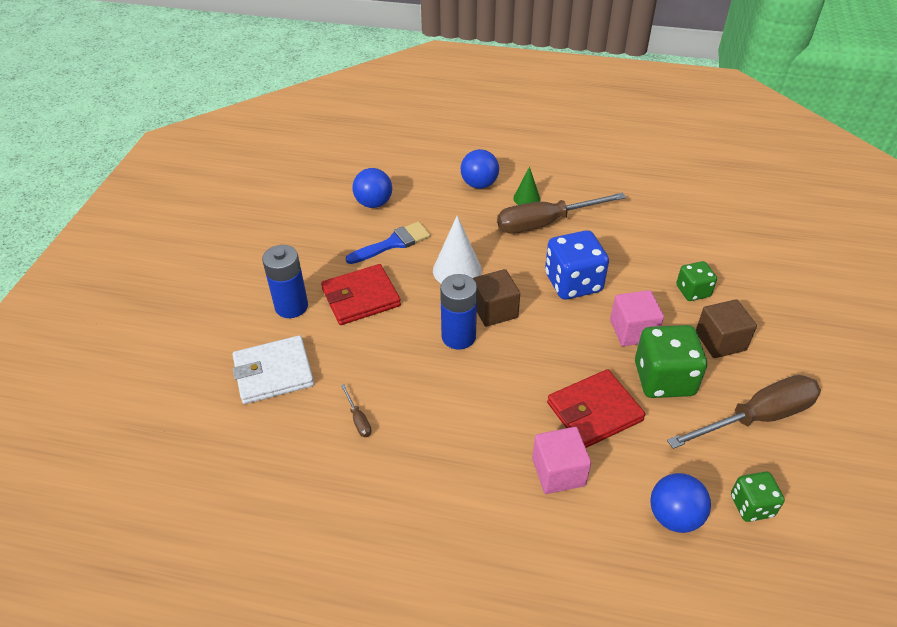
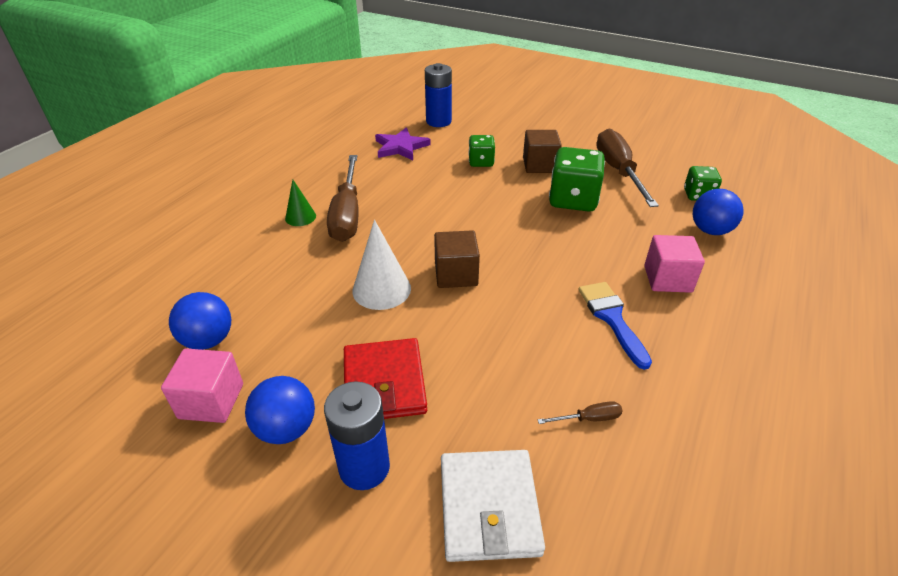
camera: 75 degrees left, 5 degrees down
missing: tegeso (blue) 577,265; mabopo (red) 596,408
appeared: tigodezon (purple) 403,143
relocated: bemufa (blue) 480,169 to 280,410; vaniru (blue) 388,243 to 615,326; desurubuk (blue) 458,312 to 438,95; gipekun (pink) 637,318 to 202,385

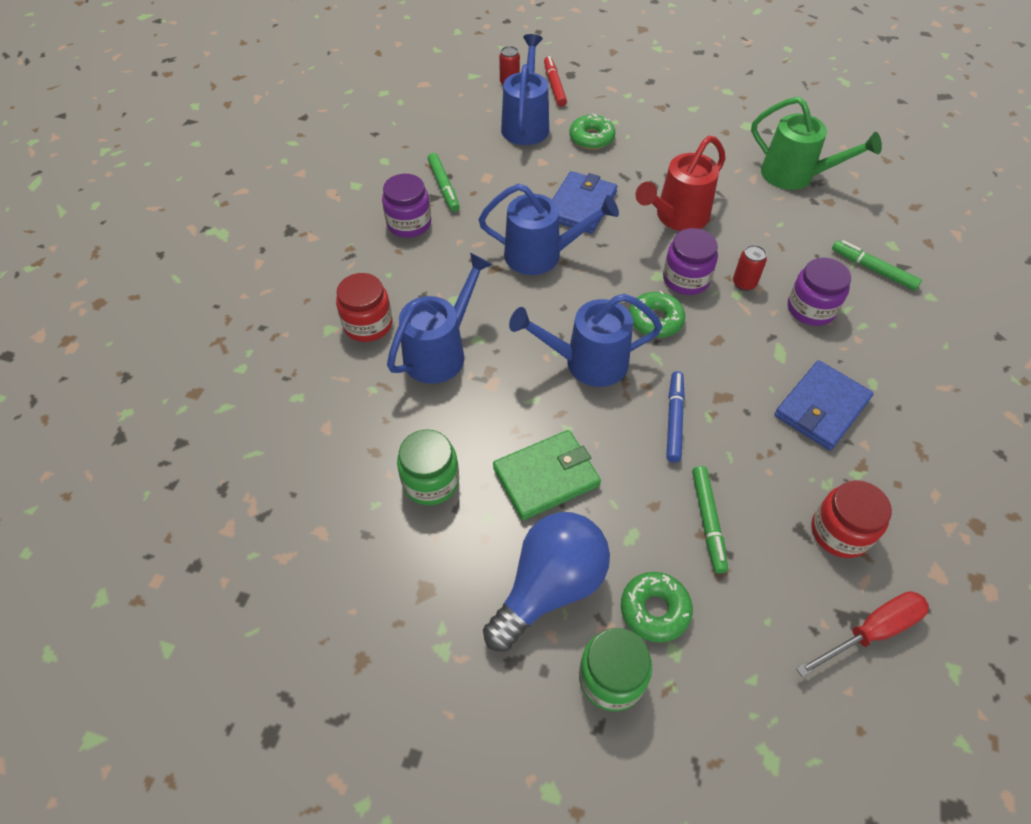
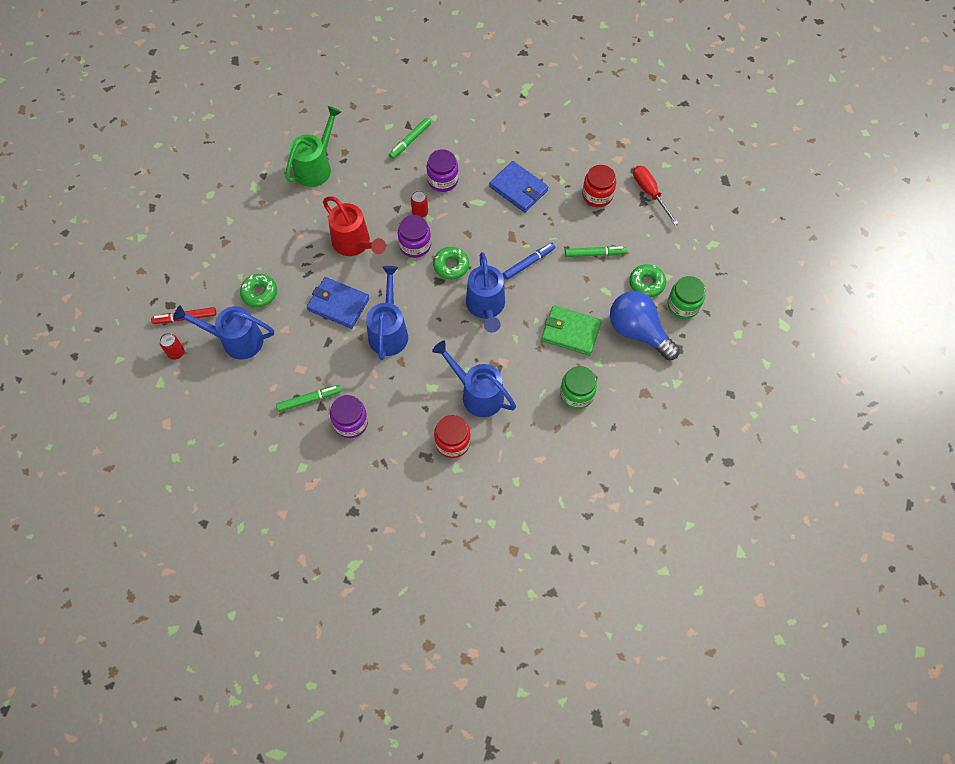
camera: 90 degrees left, 10 degrees up
spun: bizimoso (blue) 675,417 = 529,261 135 degrees clockwise; mabopo (green) 547,475 = 571,331 45 degrees counterclockwise

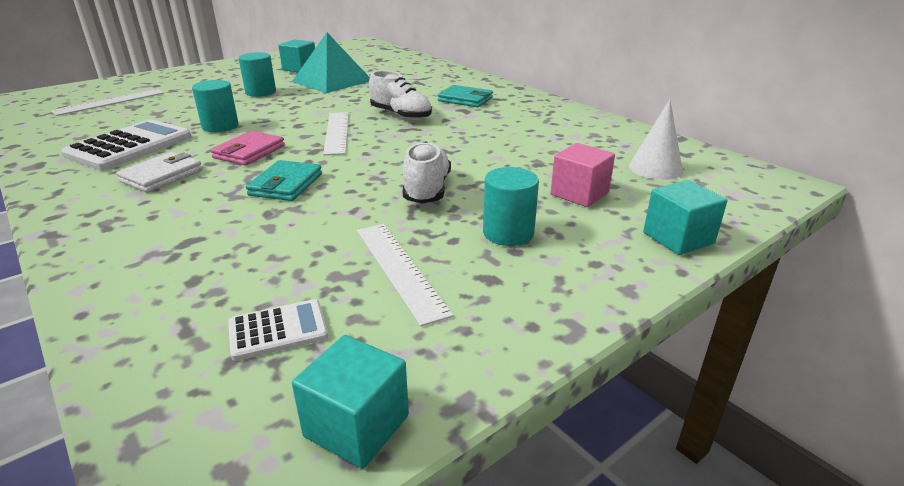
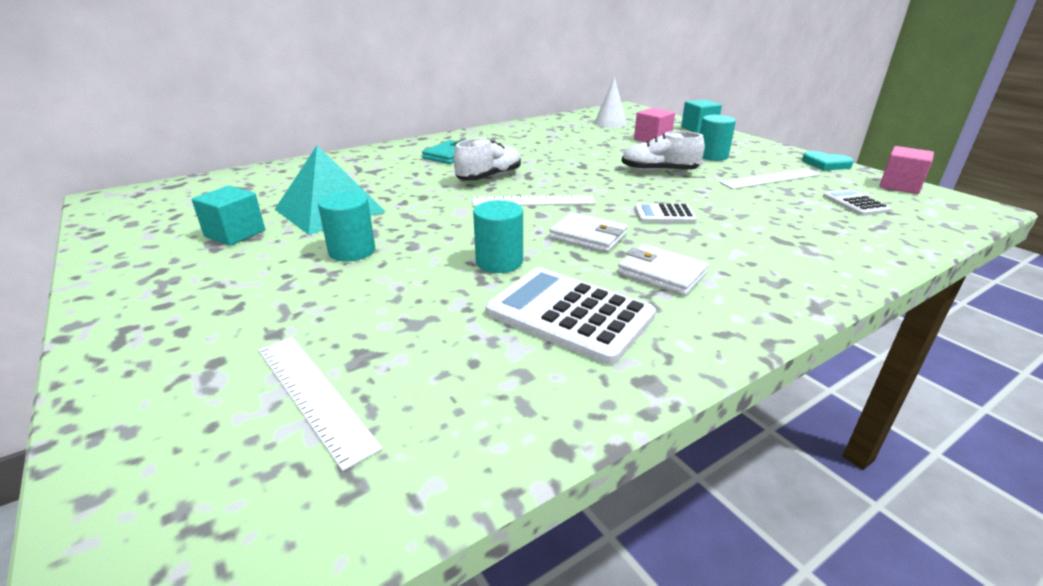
camera: 85 degrees left, 0 degrees up
appeared: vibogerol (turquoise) 828,161
exchanged: mabopo (turquoise) 284,180 to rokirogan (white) 666,213
colour: mabopo (pink) 248,148 to mabopo (white) 588,232; gipekun (turquoise) 350,402 to gipekun (pink) 906,170

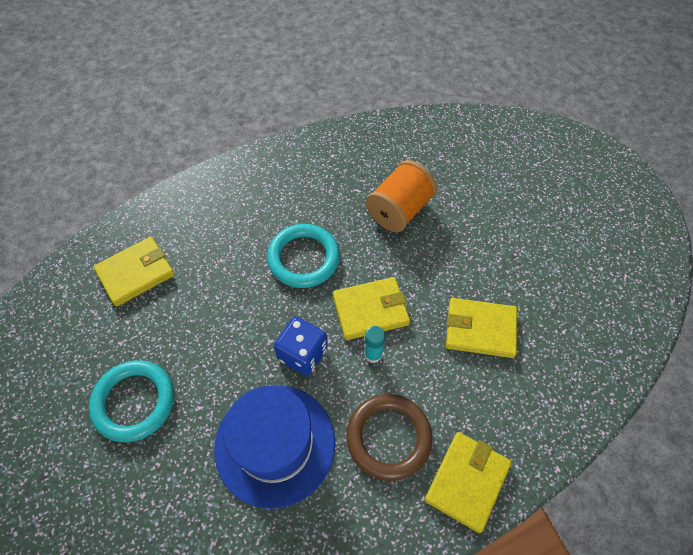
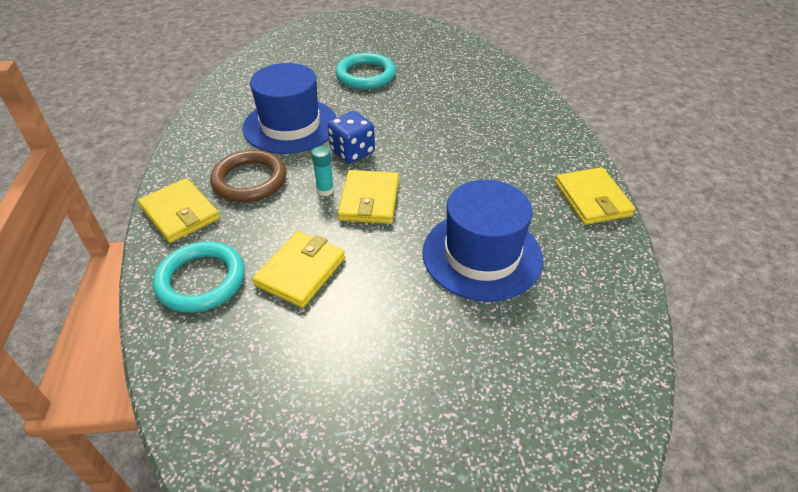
camera: 110 degrees right, 15 degrees down
relocated: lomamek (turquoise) 303,256 to 199,277; mabopo (yellow) 134,272 to 595,196
exchanged: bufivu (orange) 401,196 to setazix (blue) 482,241

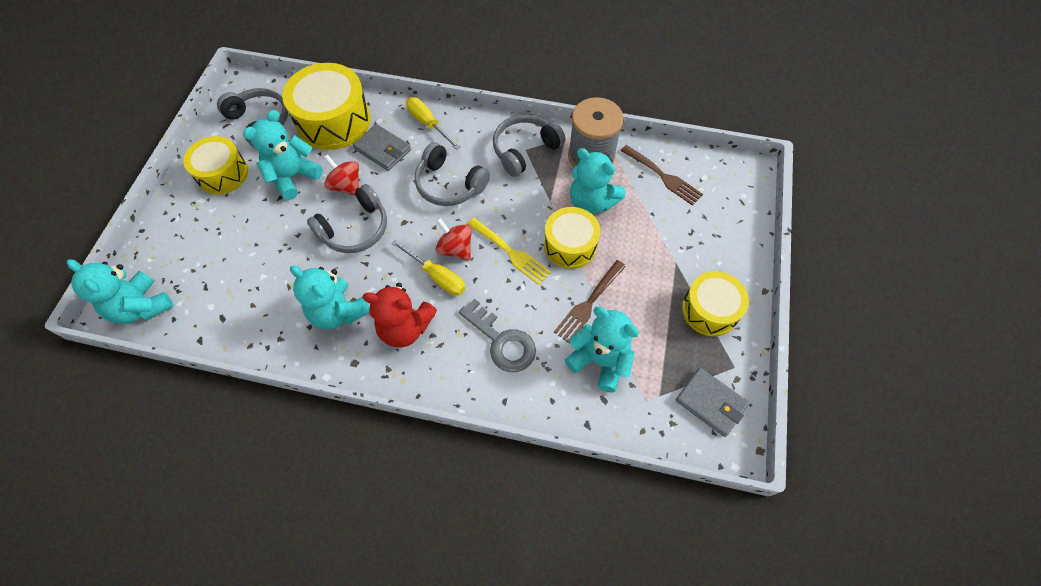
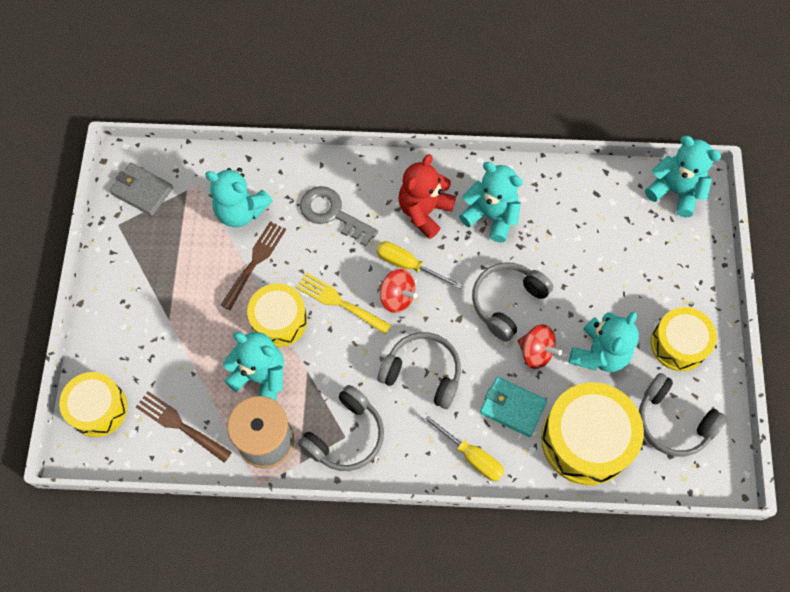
camera: 170 degrees right, 5 degrees up
relocated: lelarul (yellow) 715,303 to 93,404
colour: mabopo (grey) 382,147 to mabopo (turquoise) 513,407
spun: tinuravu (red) 400,315 = 427,196 60 degrees counterclockwise

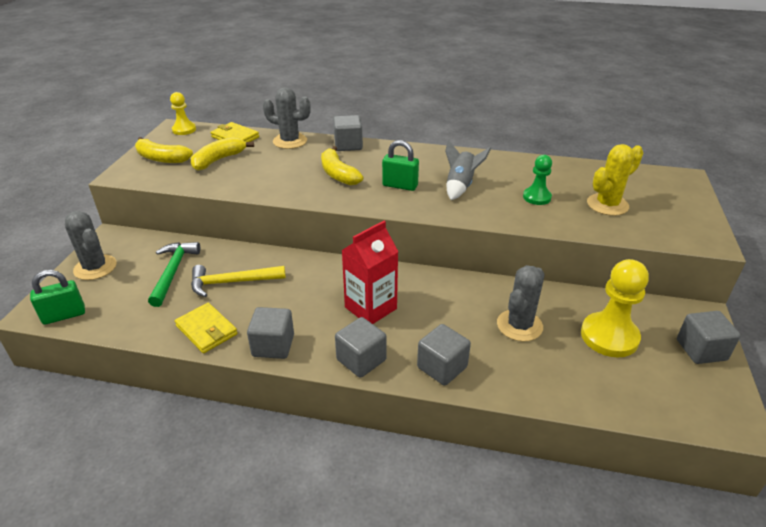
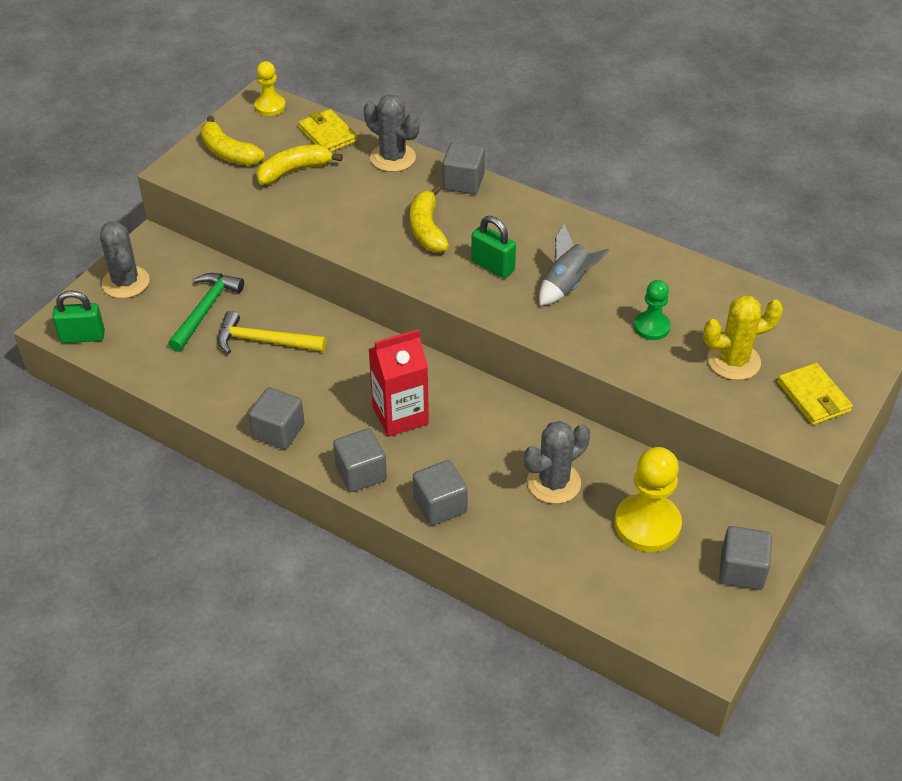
camera: 20 degrees right, 10 degrees up
relocated: mabopo (yellow) 206,328 to 815,394

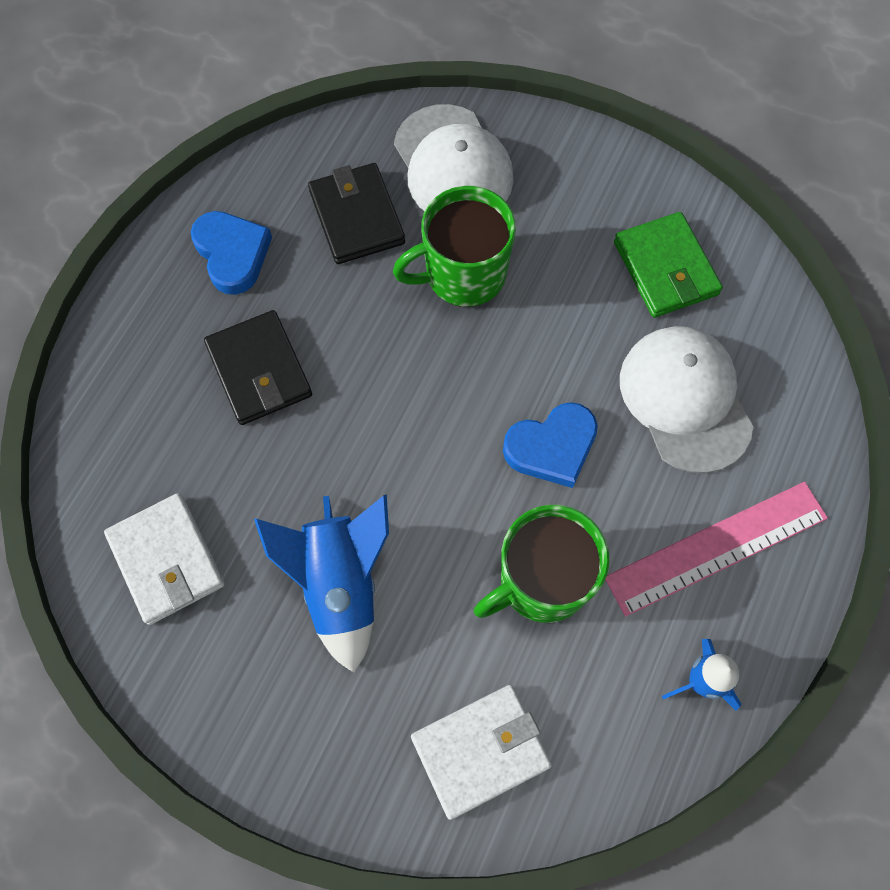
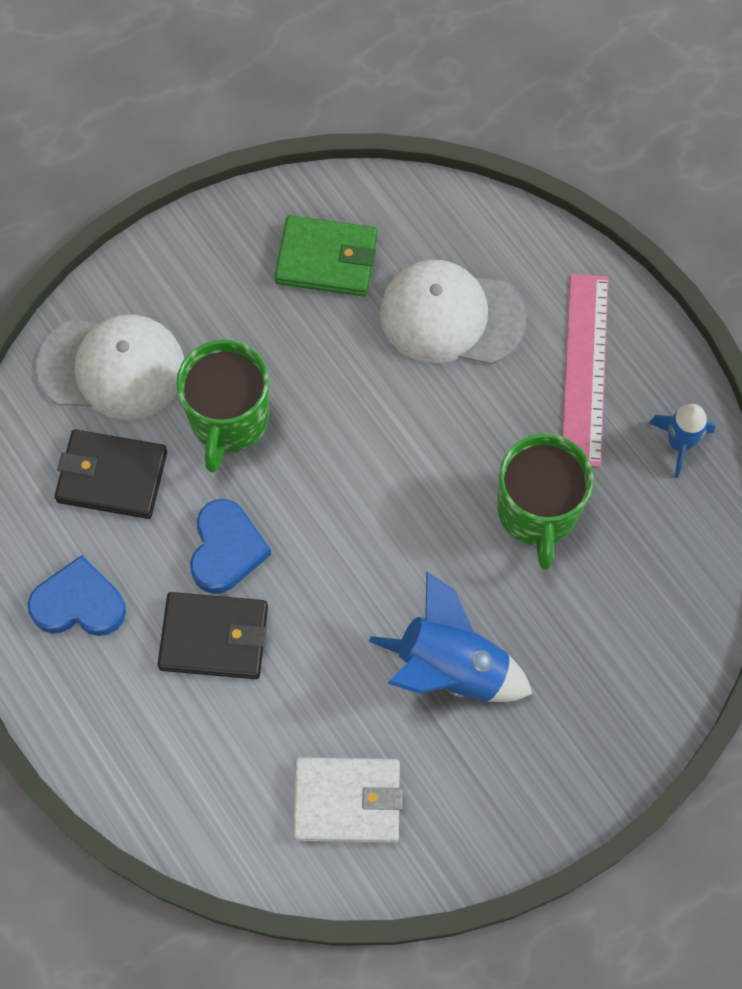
camera: 60 degrees left, 0 degrees up
missing: mabopo (white) 481,752
relocated: vibogerol (blue) 550,445 to 230,546

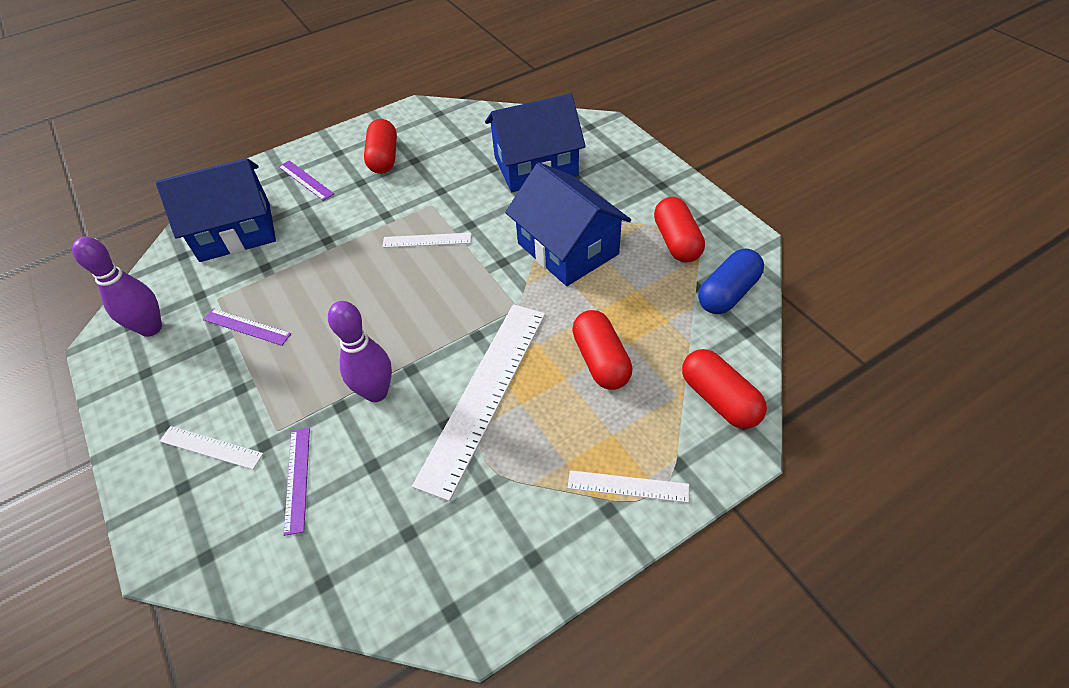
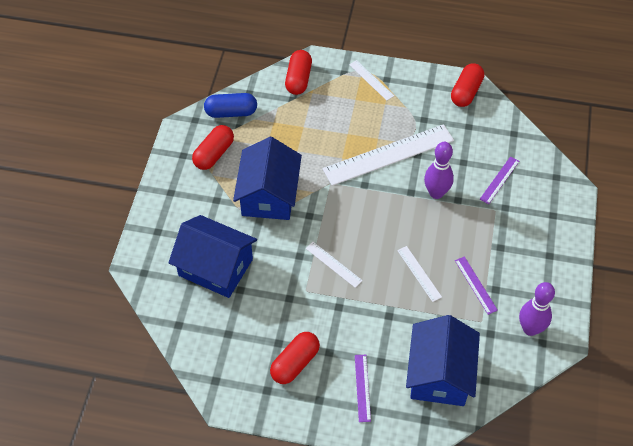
camera: 140 degrees left, 5 degrees up
relocated: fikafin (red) 602,350 to 467,85; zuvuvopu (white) 211,448 to 419,274
spun: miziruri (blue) 216,210 = 443,360 75 degrees clockwise

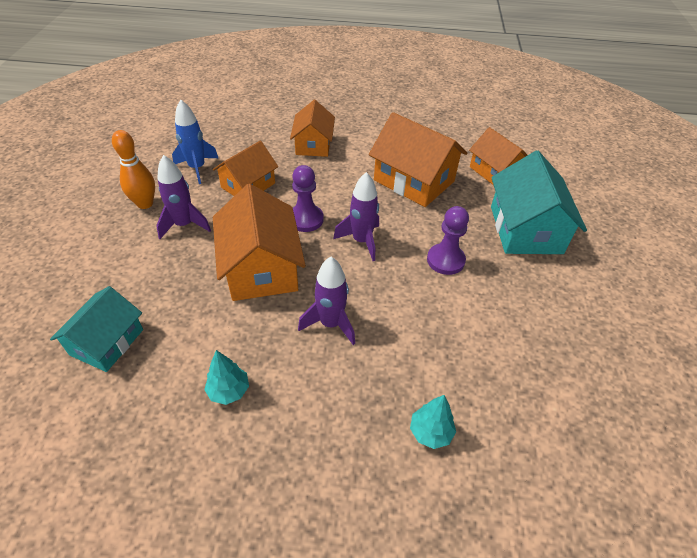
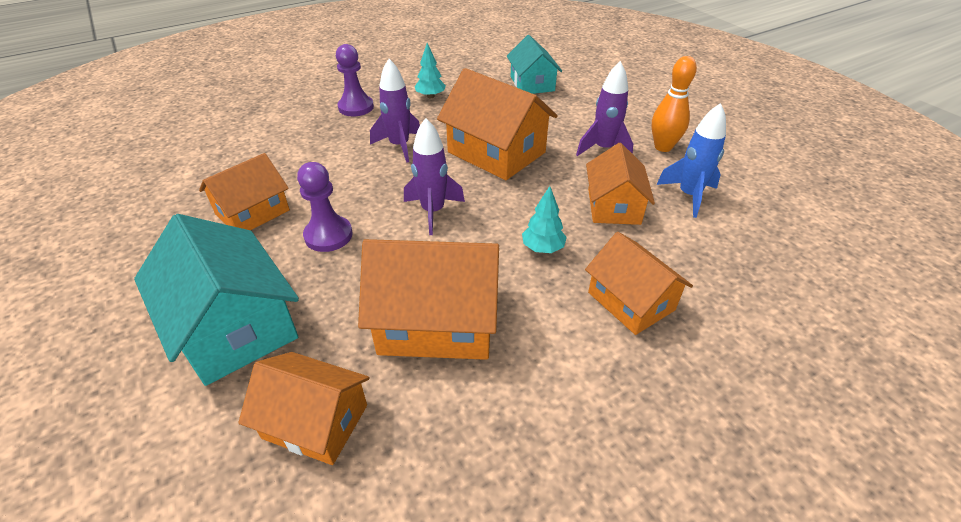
camera: 145 degrees right, 5 degrees down
appeared: miziruri (orange) 244,191
relocated: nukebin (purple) 308,198 to 355,80; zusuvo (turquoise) 433,422 to 544,219

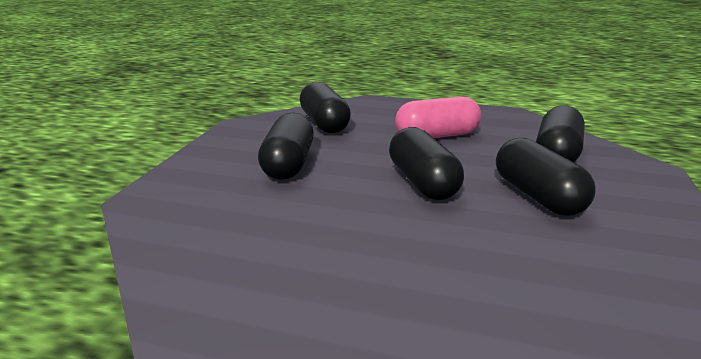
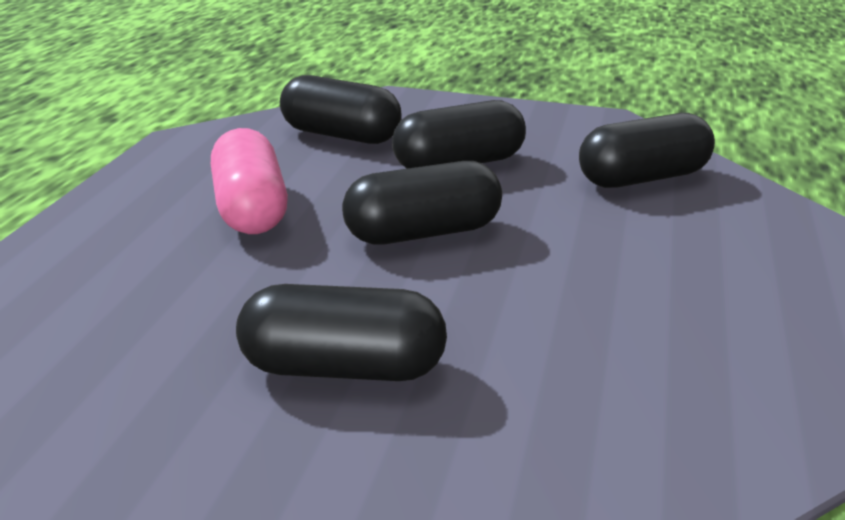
camera: 90 degrees left, 5 degrees up
relocated: fikafin (black) 325,107 to 647,150

